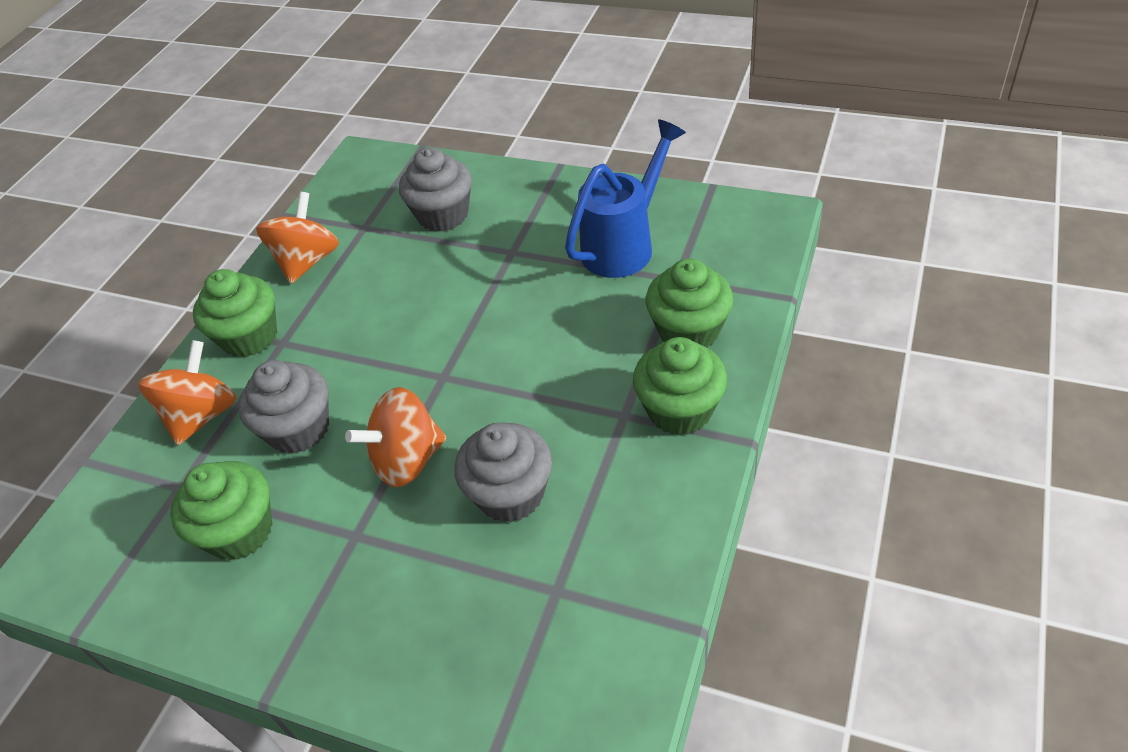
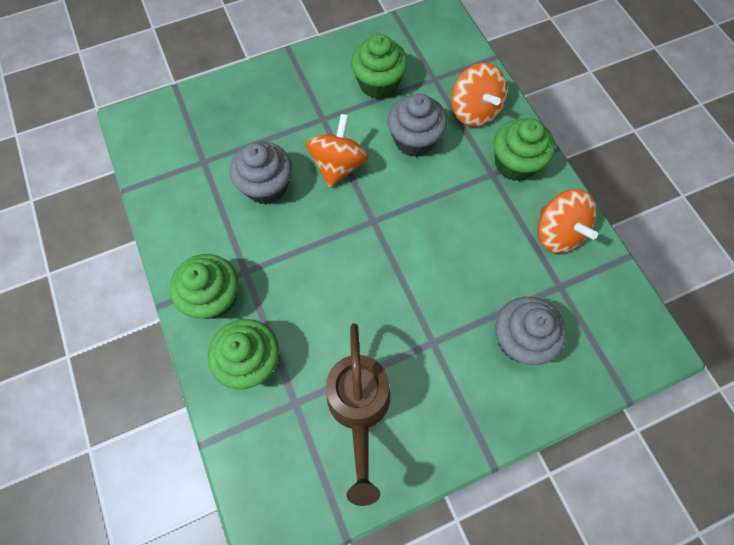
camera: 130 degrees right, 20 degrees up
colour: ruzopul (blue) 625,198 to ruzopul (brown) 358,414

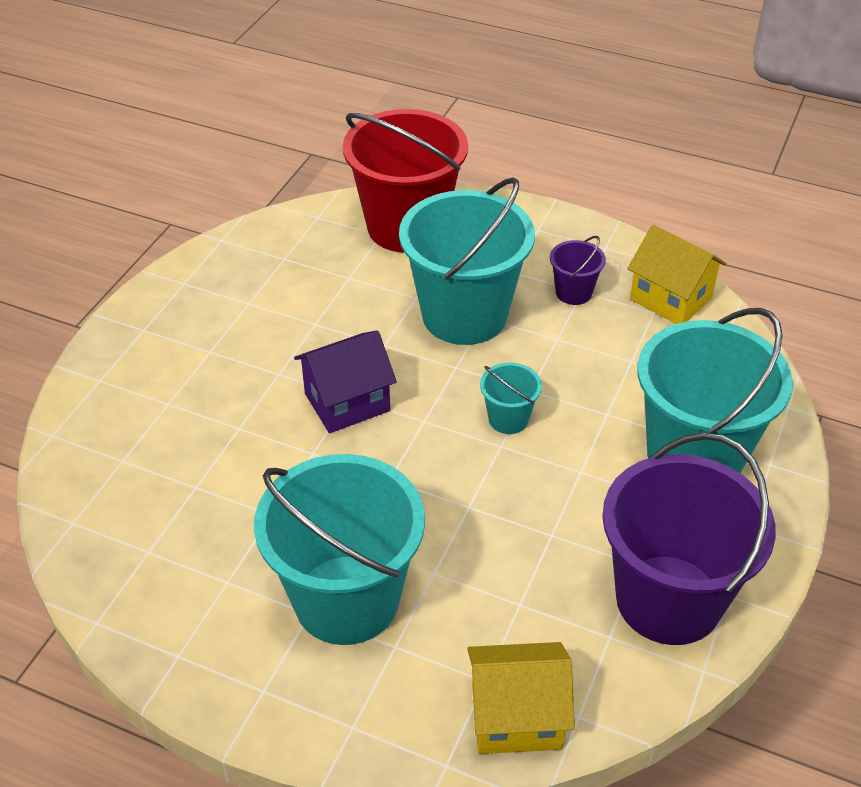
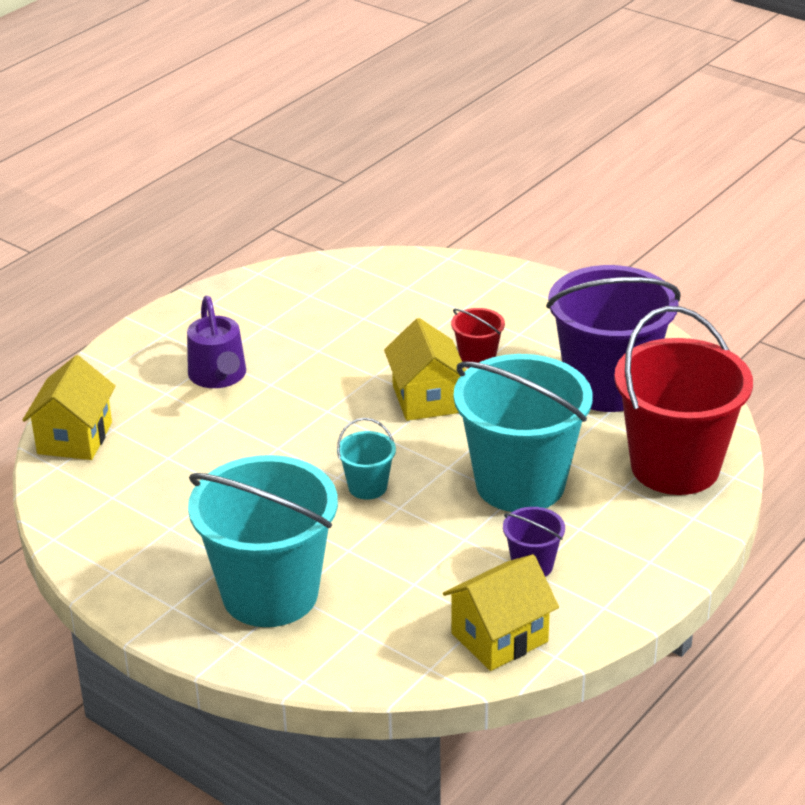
camera: 105 degrees right, 10 degrees down
appeared: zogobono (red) 478,338
relocated: zogobono (purple) 689,538 to 613,338
exchanged: zogobono (turquoise) 339,549 to ruzopul (purple) 216,342
colour: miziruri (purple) 345,381 to miziruri (yellow) 425,369

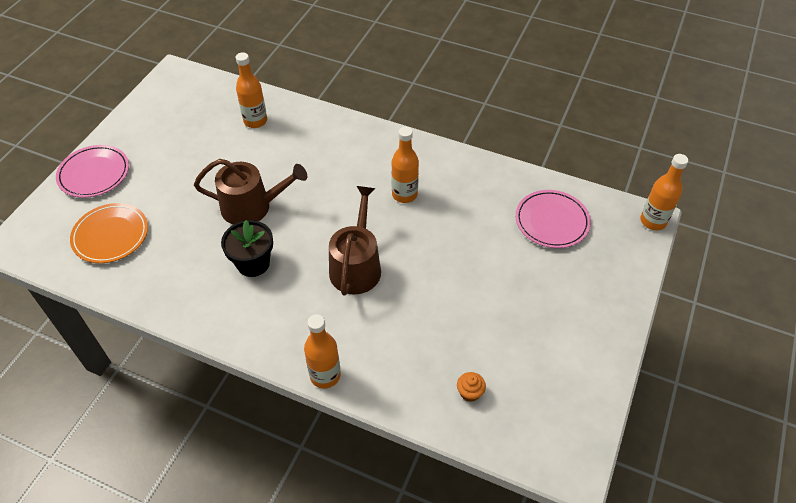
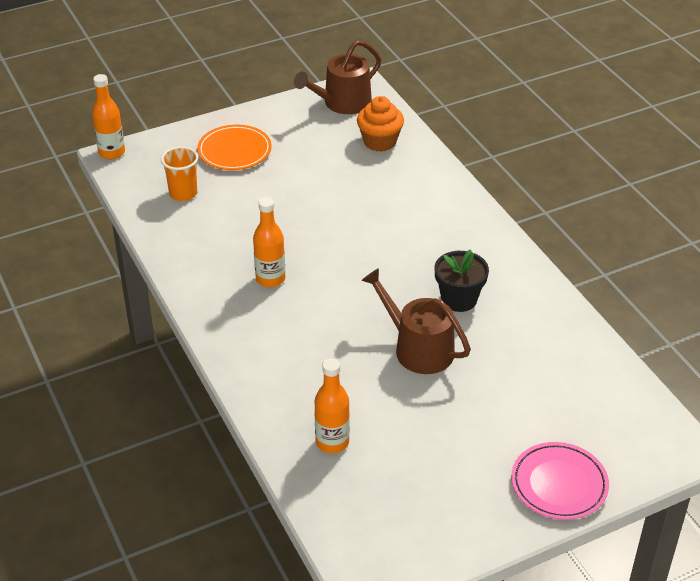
camera: 140 degrees left, 10 degrees down
missing: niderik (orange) 322,351
relocated: ruzopul (brown) 355,241 to 337,77; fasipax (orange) 109,233 to 234,147
exchanged: fasipax (pink) 553,219 to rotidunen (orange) 179,173
size: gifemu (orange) 471,387 = 380,124 x1.95

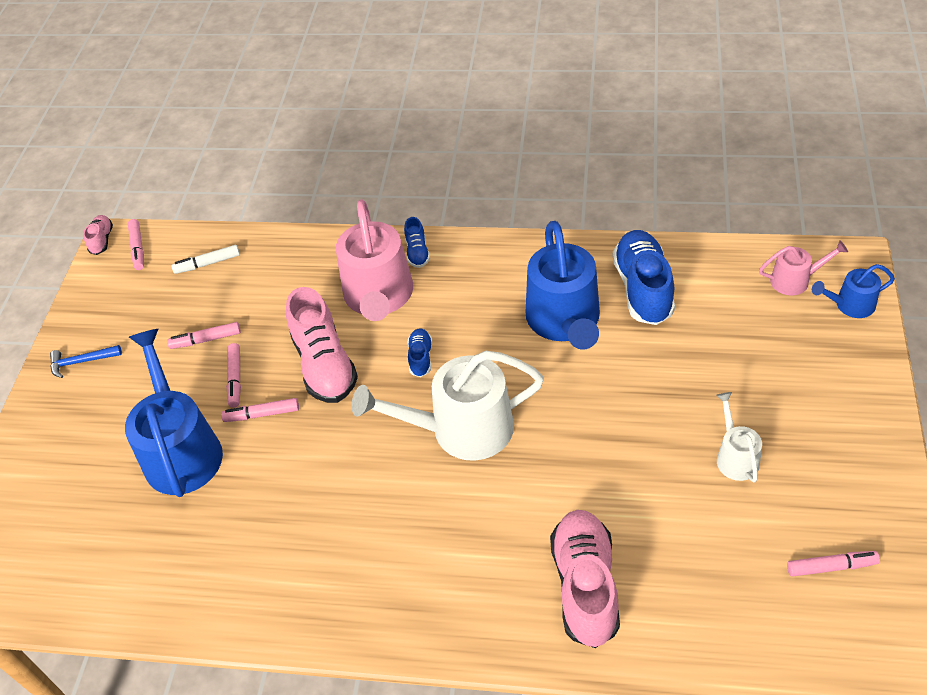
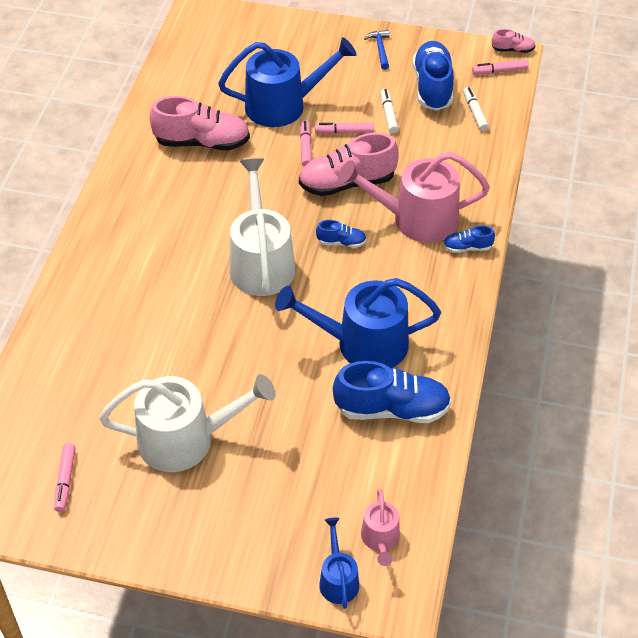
camera: 90 degrees right, 0 degrees up
appeared: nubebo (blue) 433,76
relocated: nubebo (pink) 585,579 to 199,123
colour: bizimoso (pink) 204,335 to bizimoso (white) 389,111
size: ruzopul (white) 739,437 = 187,423 x2.00

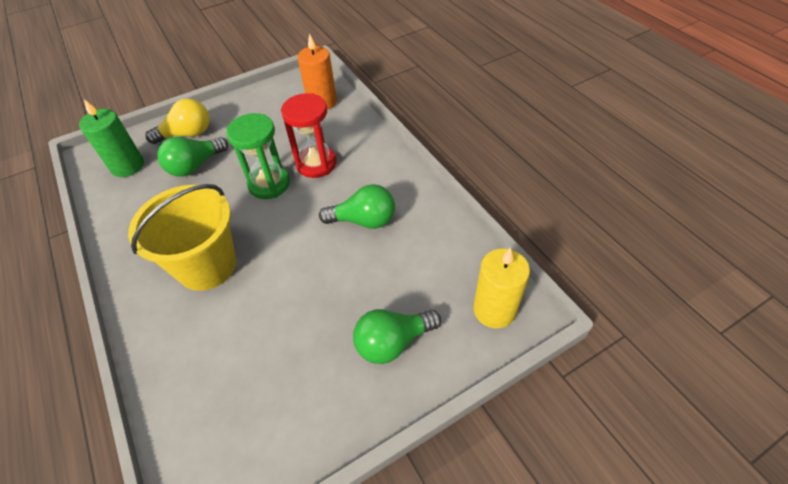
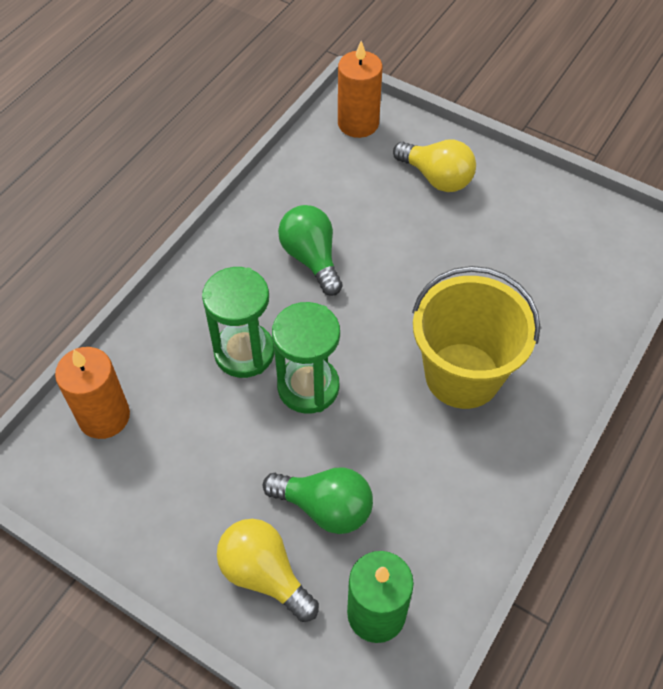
camera: 120 degrees left, 5 degrees up
colour: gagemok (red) 309,135 to gagemok (green) 238,322; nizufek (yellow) 501,287 to nizufek (orange) 360,89; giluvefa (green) 397,336 to giluvefa (yellow) 434,166

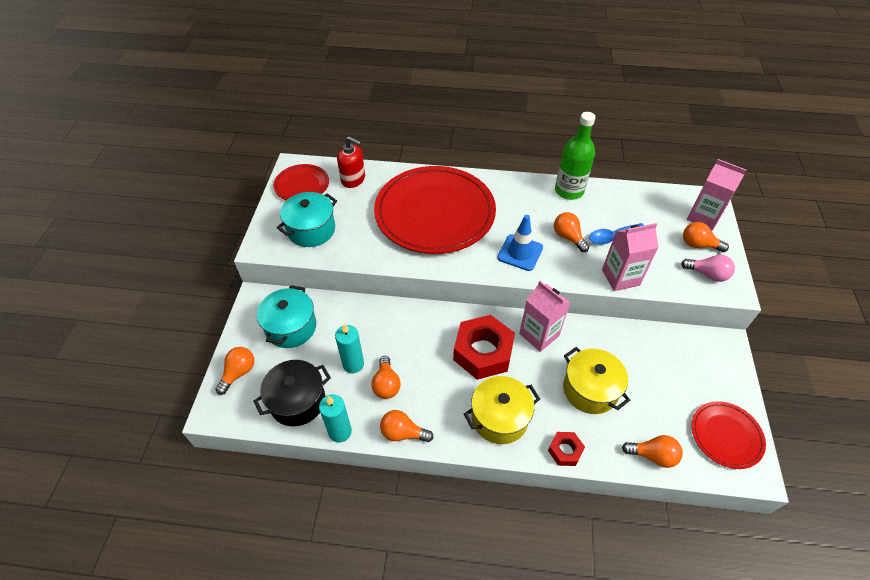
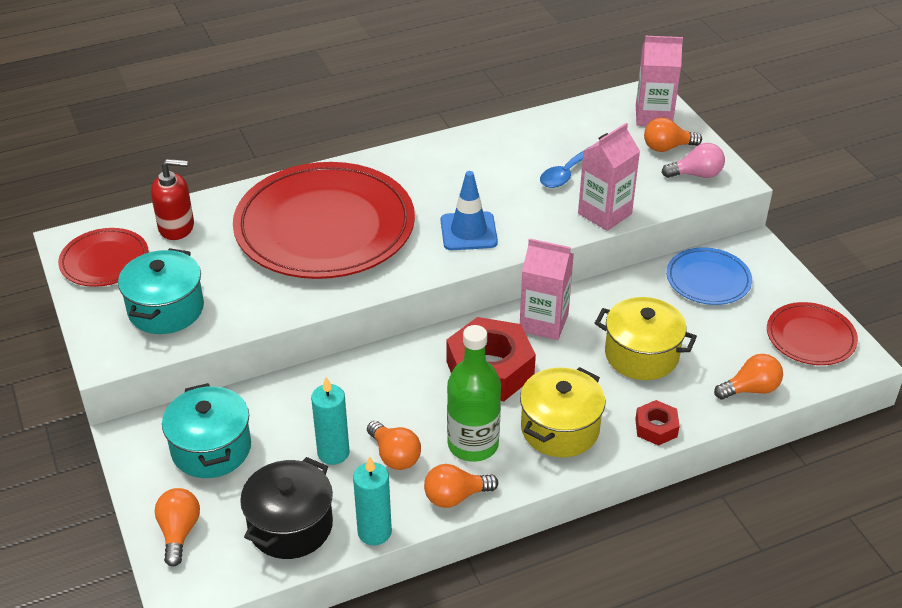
camera: 30 degrees left, 10 degrees down
missing: giluvefa (orange) 571,232
appeared: fasipax (blue) 709,276
relocated: niderik (green) 575,156 to 474,393

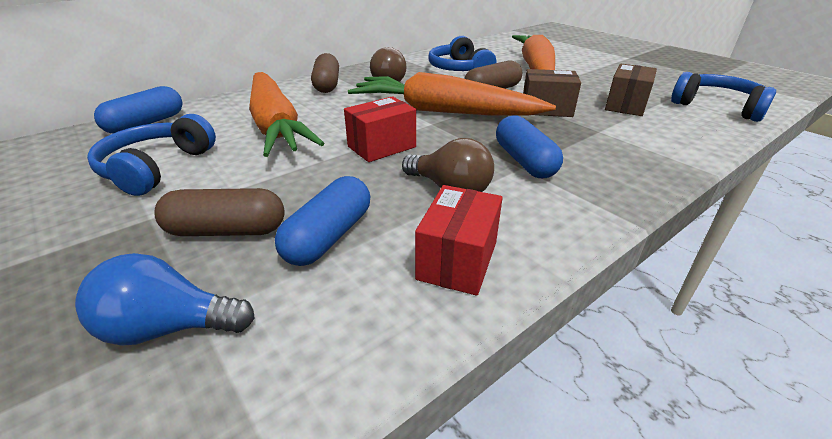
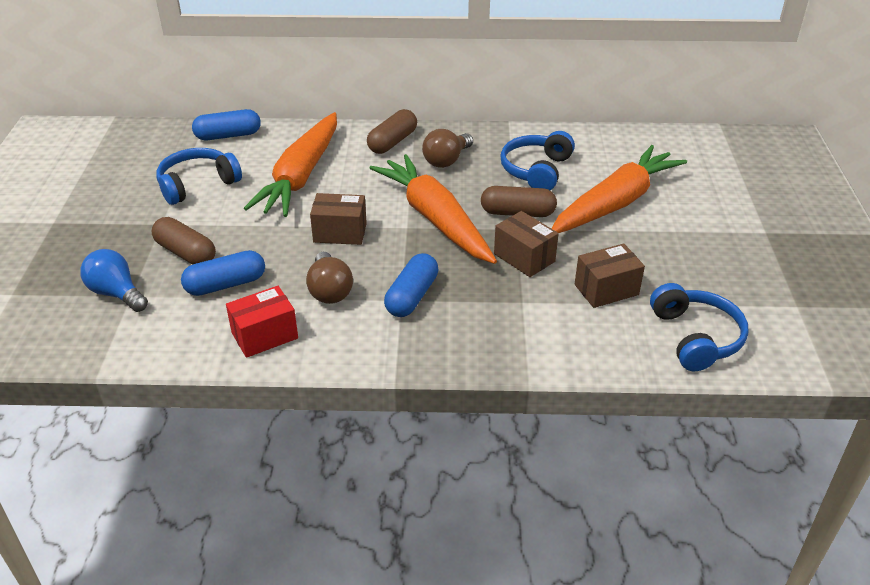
camera: 40 degrees right, 5 degrees up
colour: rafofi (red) 380,129 to rafofi (brown) 338,219

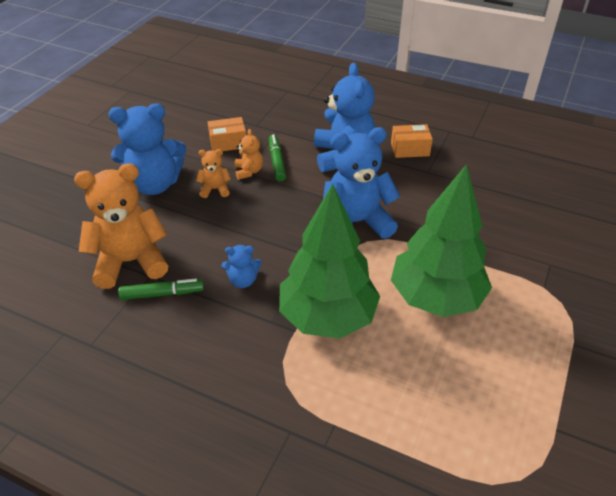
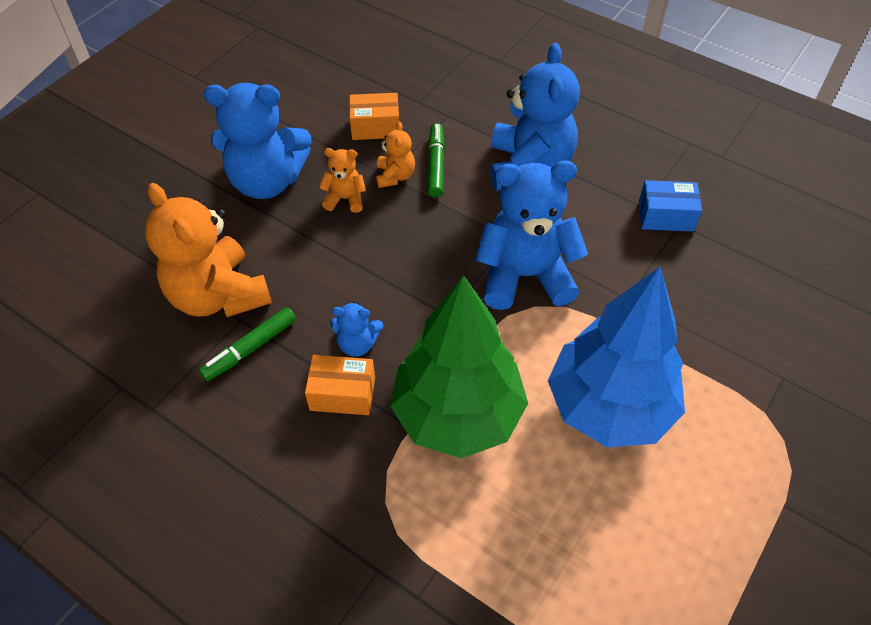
camera: 10 degrees right, 10 degrees up
appeared: rafofi (blue) 670,206
relocated: rafofi (orange) 412,141 to 340,385
colour: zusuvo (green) 441,240 to zusuvo (blue) 616,357
spun: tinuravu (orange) 121,226 = 208,250 120 degrees counterclockwise; bizimoso (green) 161,289 = 247,344 135 degrees clockwise

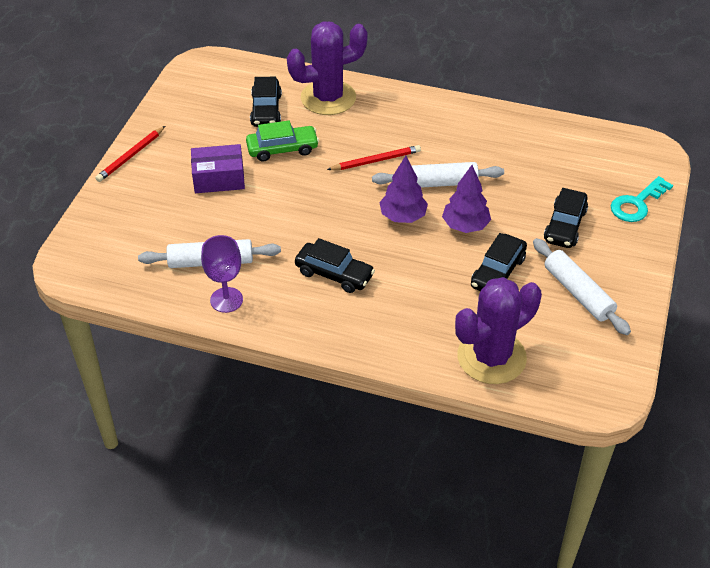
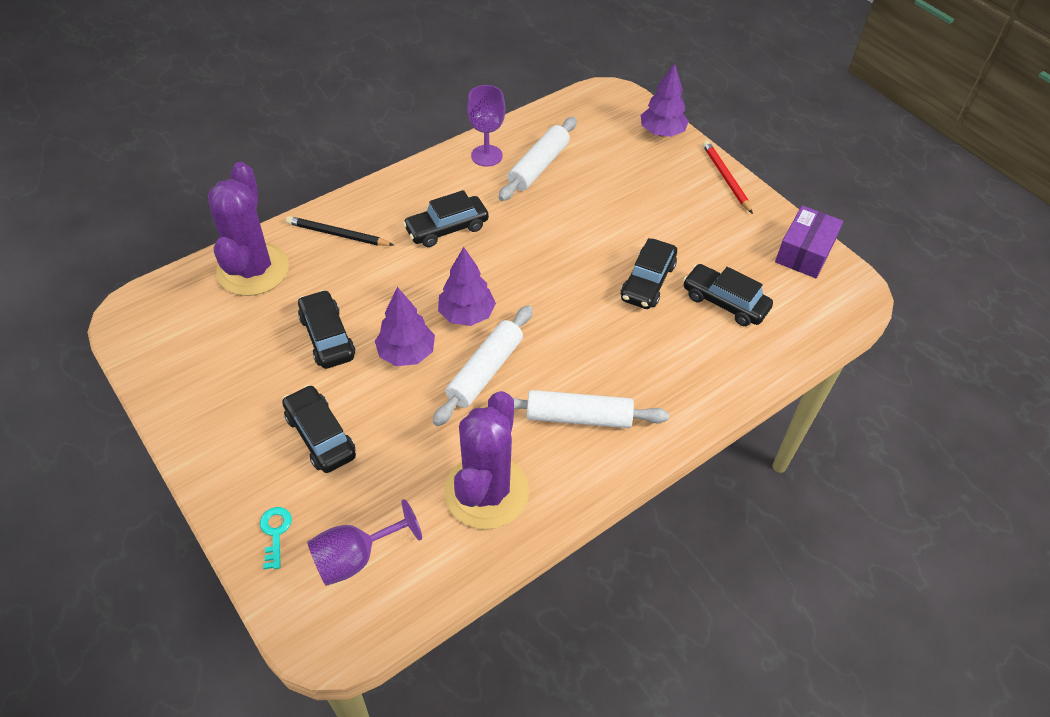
camera: 125 degrees right, 5 degrees up
missing: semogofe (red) 374,157
appeared: zusuvo (purple) 665,100; semogofe (black) 340,231; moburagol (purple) 364,542
relocated: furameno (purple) 327,68 to 486,460; rafofi (purple) 218,168 to 809,241; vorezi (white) 582,286 to 590,409
colour: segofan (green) 282,141 to segofan (black) 649,273
size: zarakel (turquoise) 642,199 = 276,538 x0.60

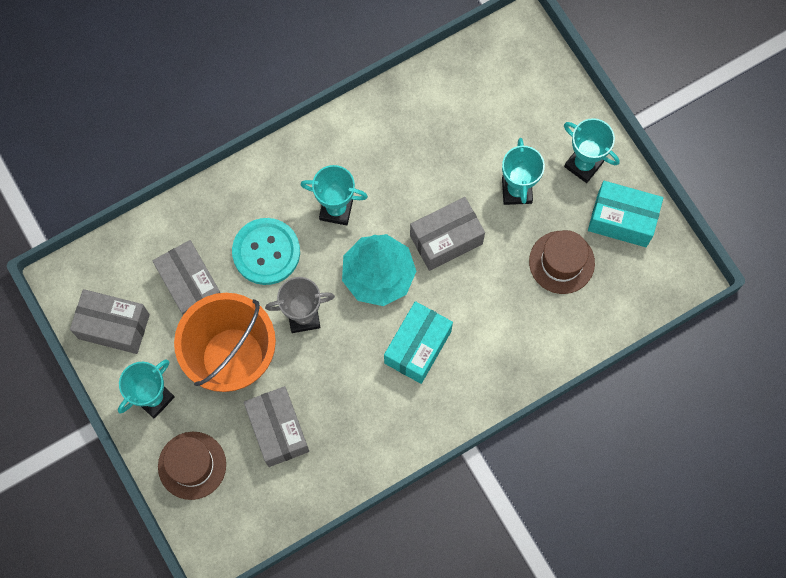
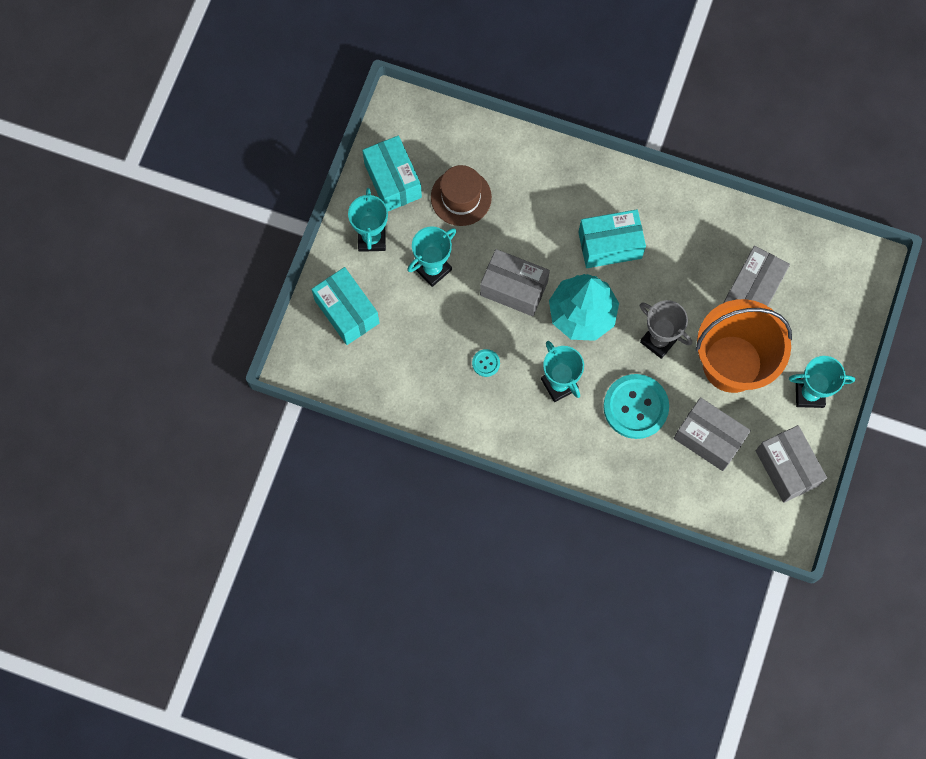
camera: 130 degrees left, 0 degrees up
missing: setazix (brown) 192,466
appeared: rafofi (turquoise) 345,306; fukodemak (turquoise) 486,363
spun: rafofi (grey) 186,277 = 712,434 75 degrees counterclockwise

